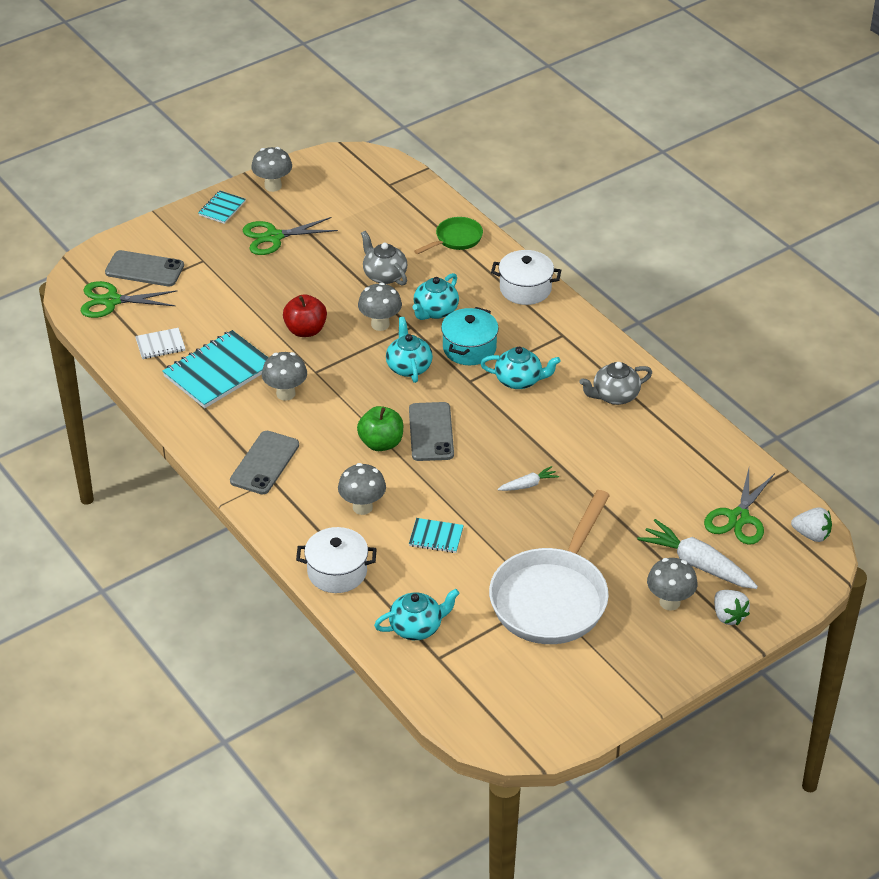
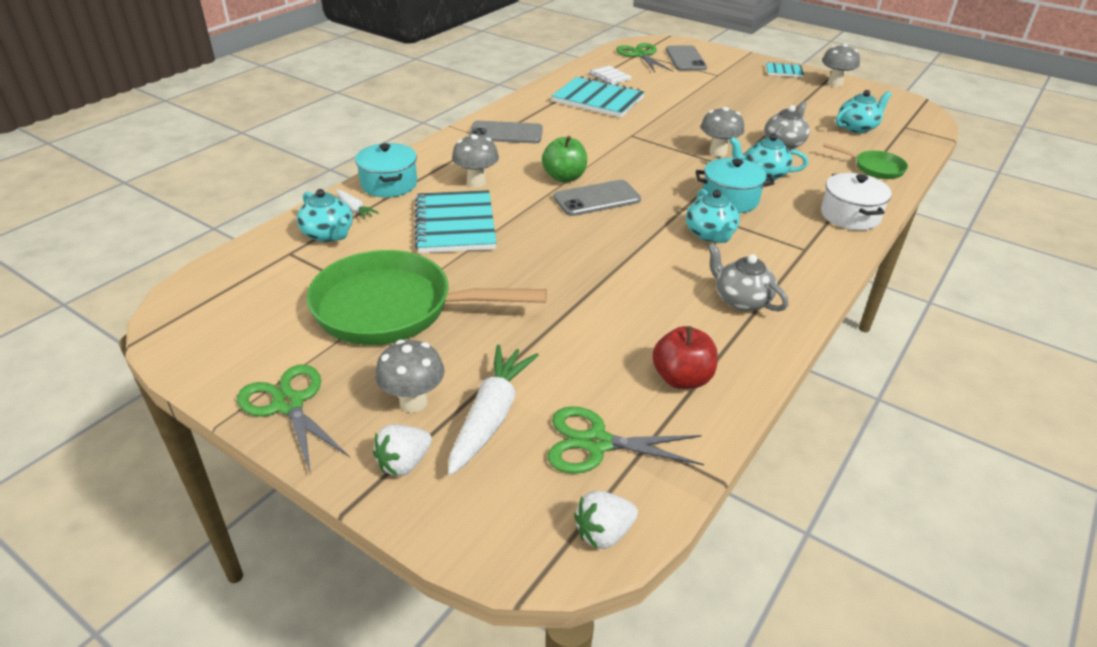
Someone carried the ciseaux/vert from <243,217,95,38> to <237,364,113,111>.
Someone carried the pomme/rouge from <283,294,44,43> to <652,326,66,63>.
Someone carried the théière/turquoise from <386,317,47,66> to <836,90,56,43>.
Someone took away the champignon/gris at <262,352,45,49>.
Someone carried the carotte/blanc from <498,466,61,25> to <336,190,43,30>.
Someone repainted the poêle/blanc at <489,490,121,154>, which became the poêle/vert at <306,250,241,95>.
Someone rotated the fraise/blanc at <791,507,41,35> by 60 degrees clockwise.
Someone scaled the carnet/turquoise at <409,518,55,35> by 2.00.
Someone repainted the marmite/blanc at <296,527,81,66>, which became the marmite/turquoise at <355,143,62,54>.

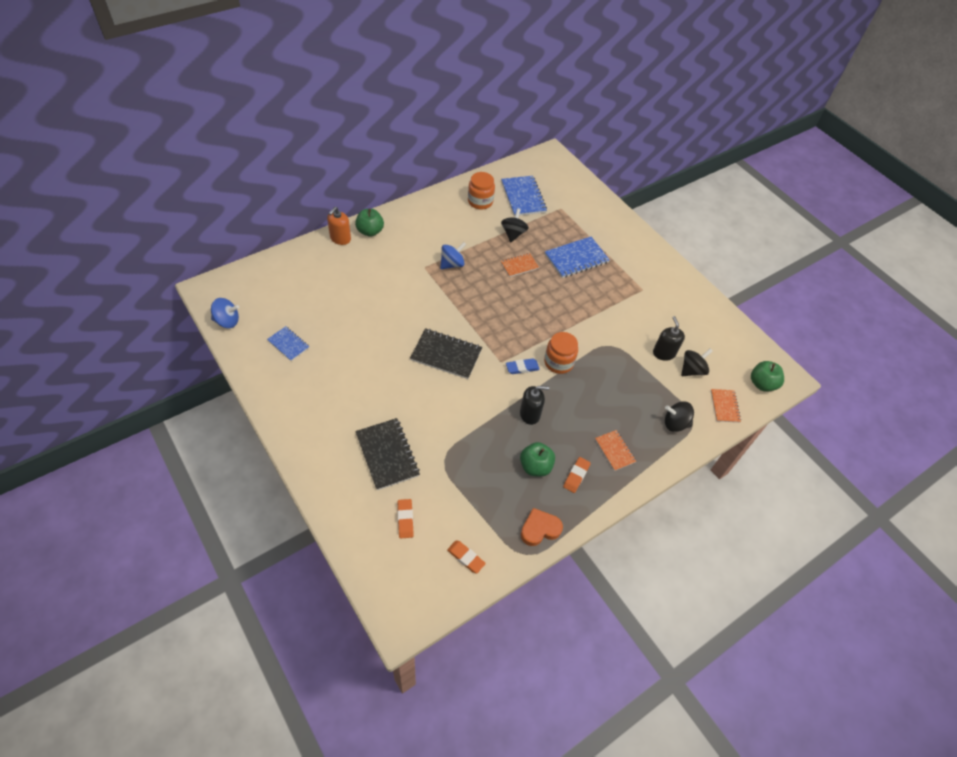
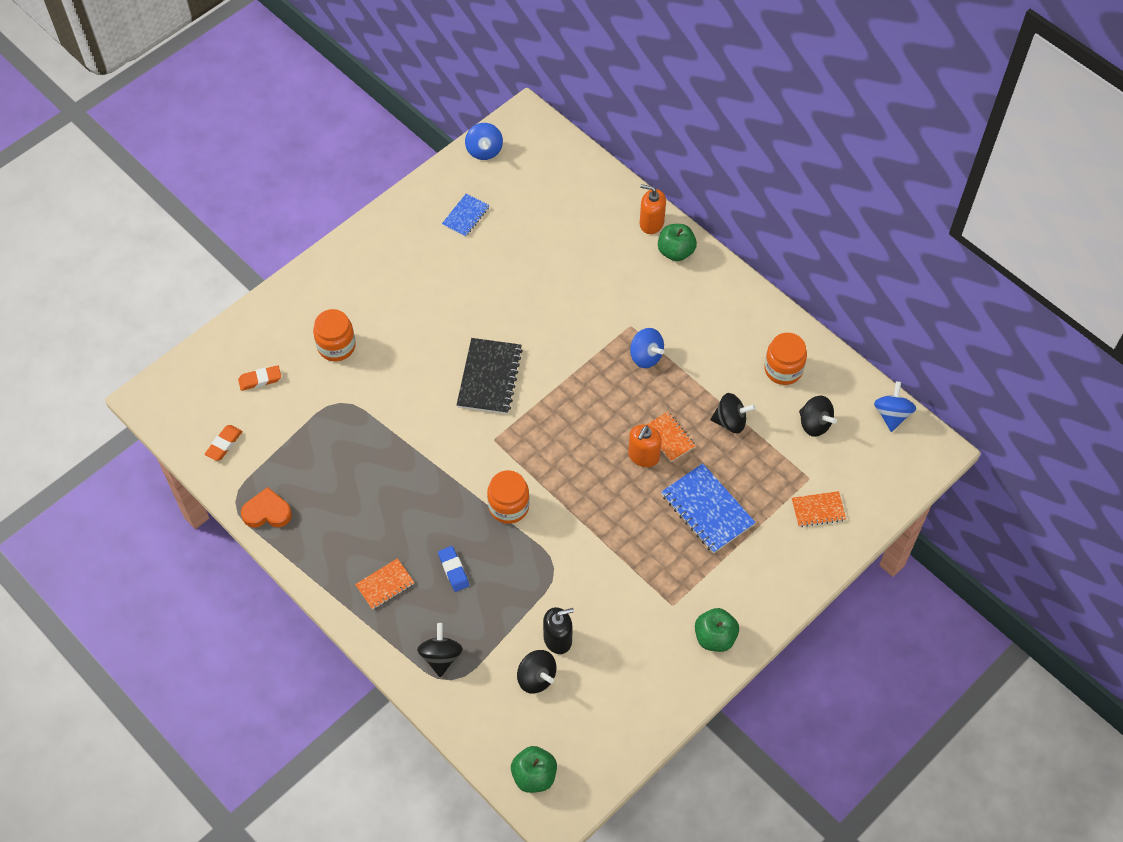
Someone swapped the carnet/bleu at <501,176,46,40> for the toupie/noir at <799,395,38,42>.
Someone carried the gomme/bleu from <506,358,34,16> to <438,546,31,46>.
Someone took away the distributeur de savon/noir at <520,386,29,39>.
Someone carried the carnet/orange from <711,389,30,34> to <792,491,54,36>.
Someone swapped the carnet/noir at <355,418,65,72> for the bocal/orange at <313,309,43,52>.
Someone carried the pomme/vert from <520,442,35,34> to <695,608,44,44>.
Someone took away the gomme/orange at <563,457,28,36>.
Someone rotated the cœur/orange at <521,508,42,38> by 60 degrees counterclockwise.
Someone put down the toupie/bleu at <874,381,42,51>.
Someone put down the distributeur de savon/orange at <628,425,34,42>.

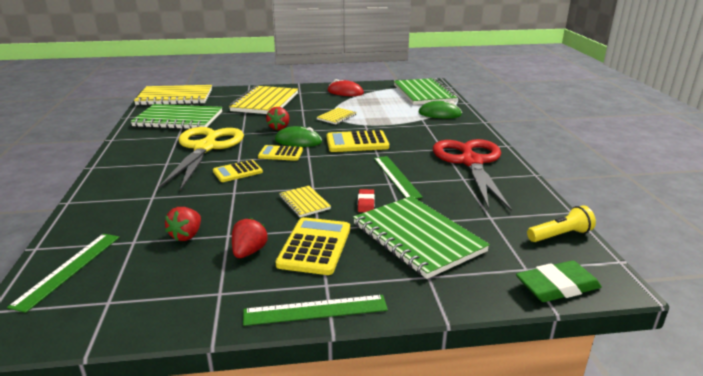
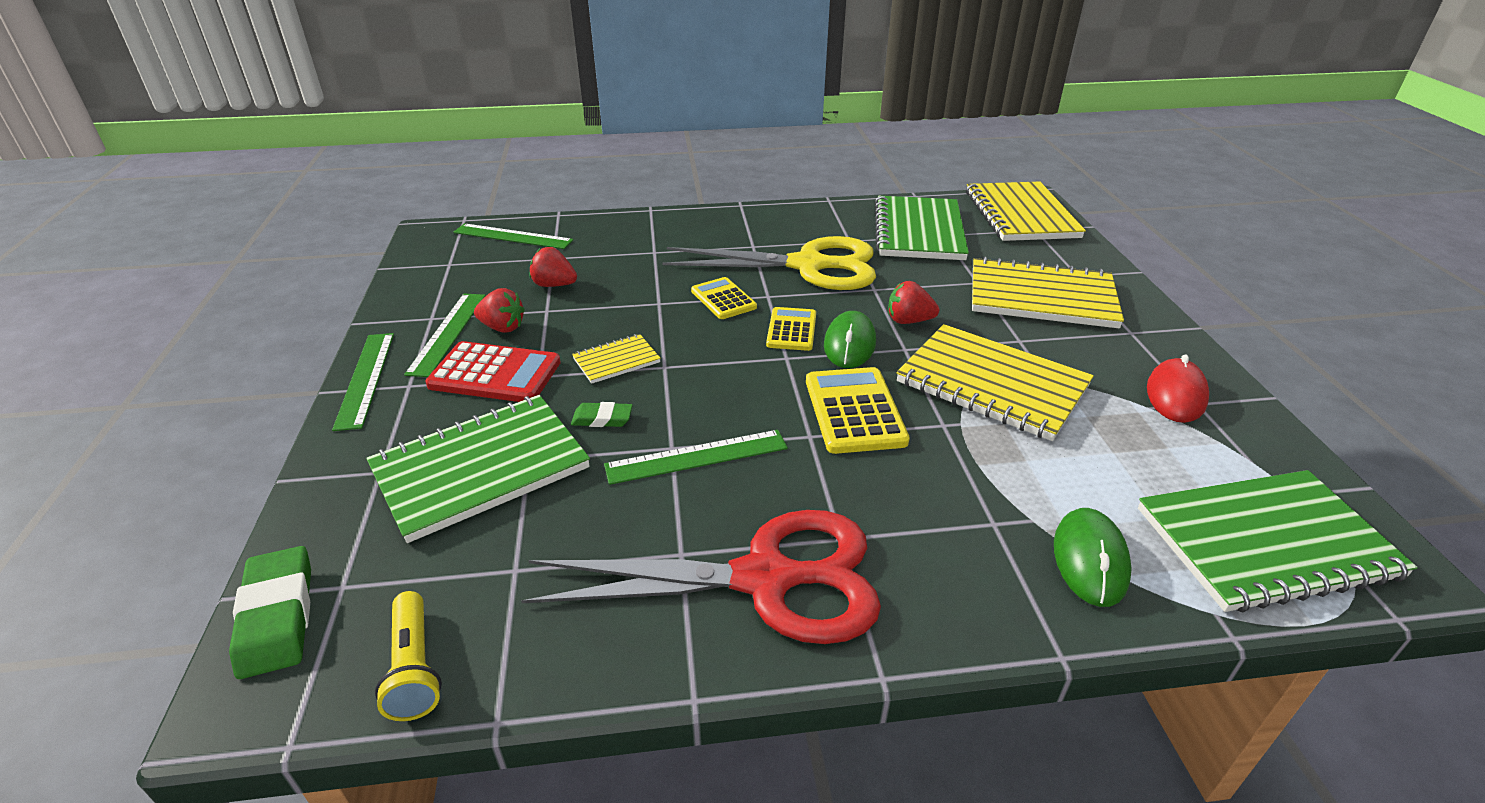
Someone scaled the carnet/jaune at <317,108,40,16> by 2.09.
Someone repainted the gomme/rouge at <358,189,17,23>, which became the gomme/vert at <571,402,62,25>.
Someone repainted the calculatrice/jaune at <275,217,75,58>, which became the calculatrice/rouge at <425,341,136,61>.
Someone put down the règle/vert at <404,294,82,83>.

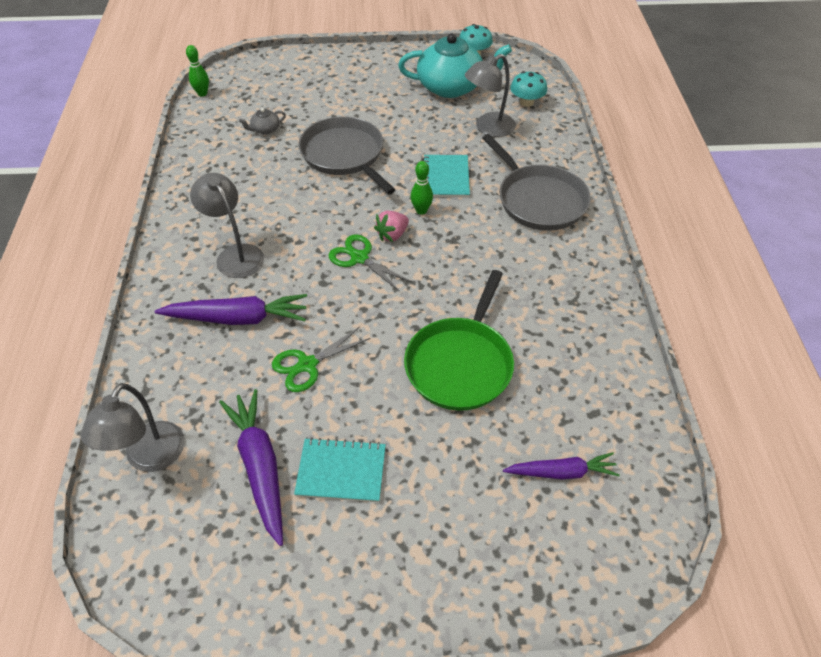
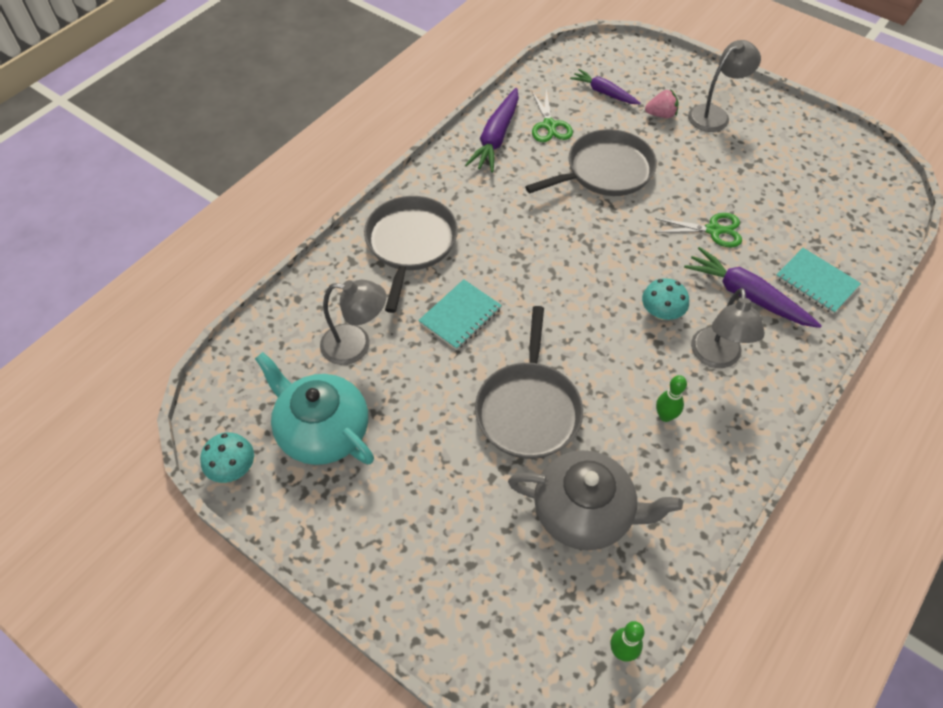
Someone carried the champignon/turquoise from <510,71,37,36> to <642,278,47,42>.
Someone scaled the théière/gris at <239,108,47,26> by 2.44.
Someone carried the quille/vert from <410,161,23,54> to <656,375,31,47>.
Someone carried the fraise/rose from <374,211,35,31> to <645,89,33,29>.
Someone carried the ciseaux/vert from <328,235,84,57> to <532,89,41,53>.
Someone repainted the poêle/vert at <404,270,110,141>, which became the poêle/gris at <525,129,132,67>.
Someone carried the lampe/gris from <80,383,105,89> to <688,40,73,92>.
Someone carried the carotte/violet from <219,389,64,157> to <465,88,54,84>.
Someone carried the carnet/turquoise from <294,437,92,65> to <776,248,85,66>.

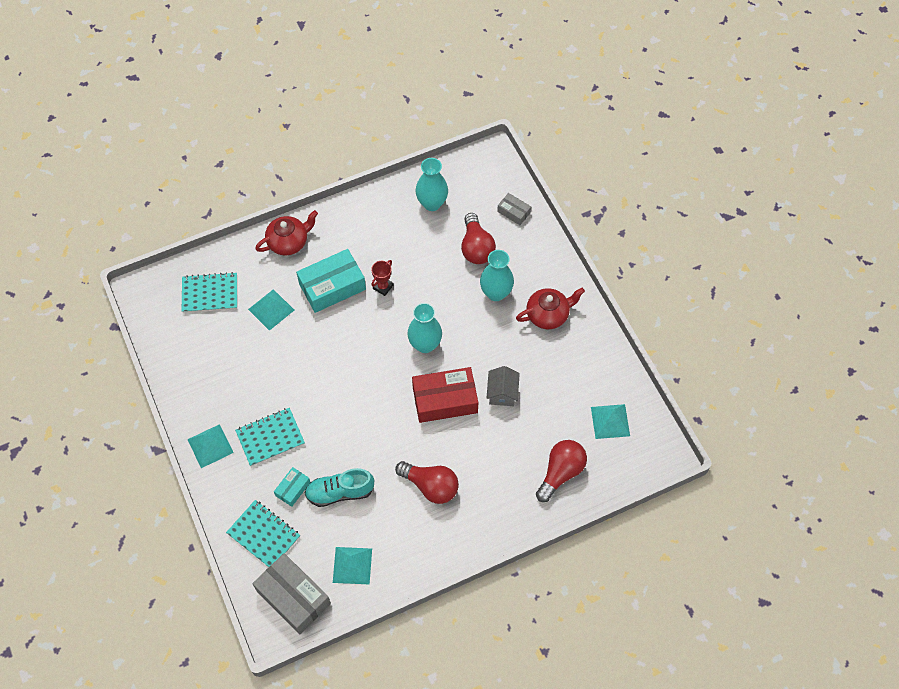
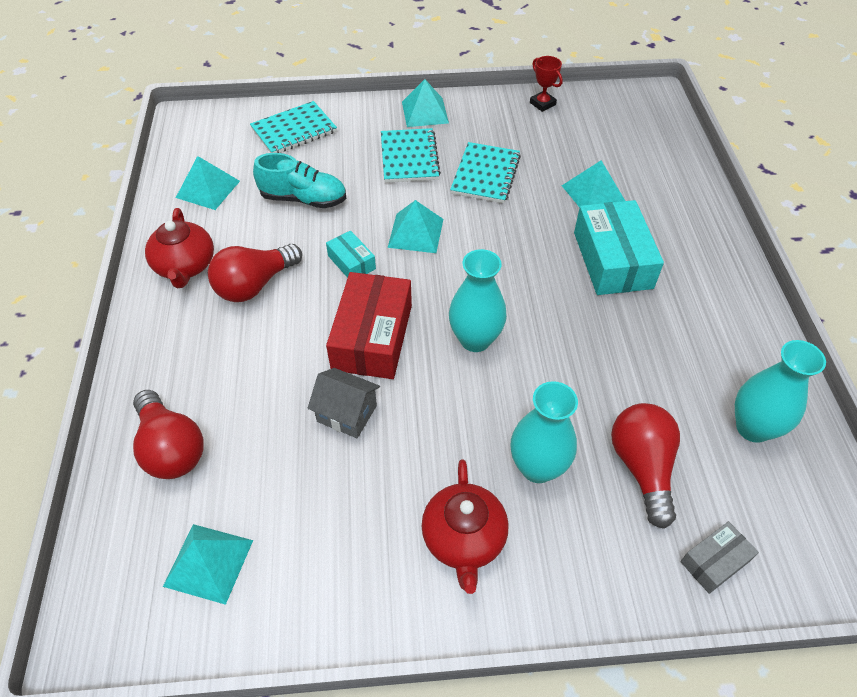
Someone carried the théière/rouge from <255,210,63,45> to <145,208,69,80>.
Someone rotated the ampoule/rouge at <461,213,35,51> by 75 degrees clockwise.
Someone carried the trophée/rouge from <371,260,22,36> to <530,56,33,56>.
Someone carried the carnet/turquoise from <182,272,55,41> to <450,142,71,61>.
Someone carried the boîte/turquoise from <274,467,37,40> to <326,231,50,47>.
Someone rotated the chaussure/turquoise at <305,468,69,39> by 90 degrees clockwise.
Someone took away the boîte/gris at <252,553,79,81>.
Someone put down the pyramide/turquoise at <388,200,55,53>.

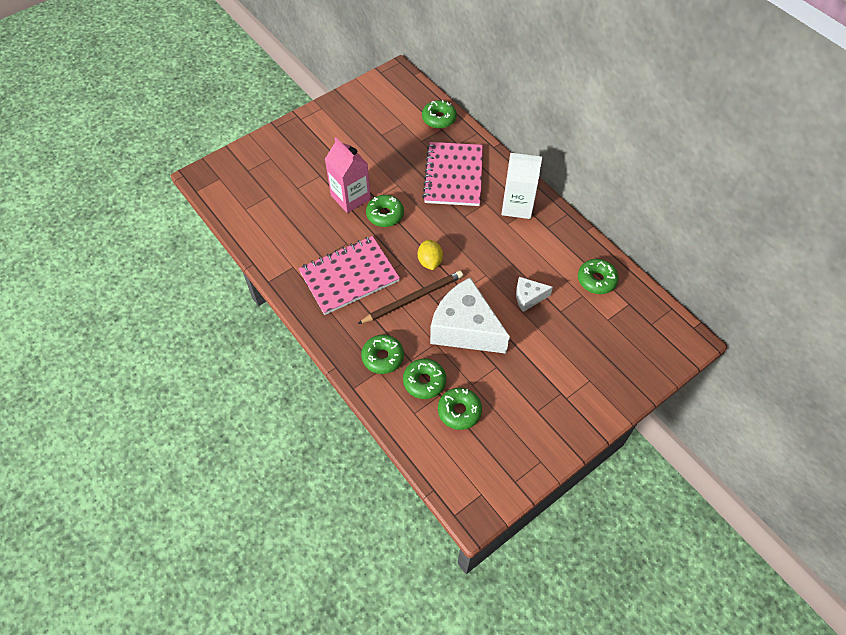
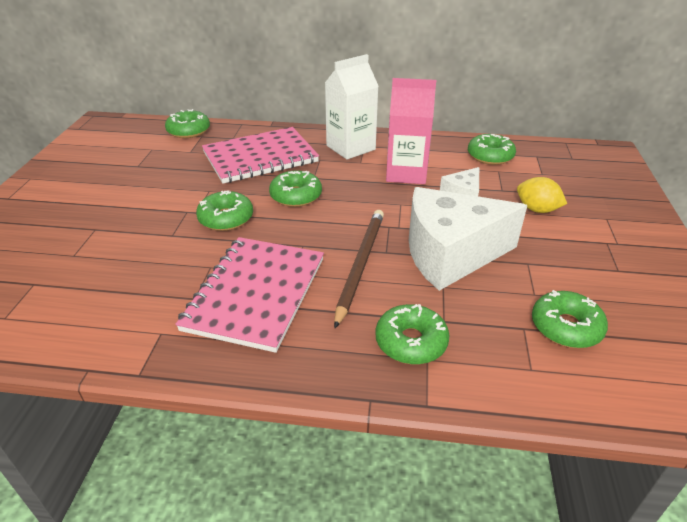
Someone carried the brique de lait/rose from <325,137,46,76> to <386,78,50,106>.
Someone rotated the carnet/rose at <422,142,61,64> by 75 degrees counterclockwise.
Someone carried the citron/jaune from <418,240,25,30> to <517,177,50,36>.
Someone carried the beignet/vert from <403,359,43,40> to <269,170,53,37>.

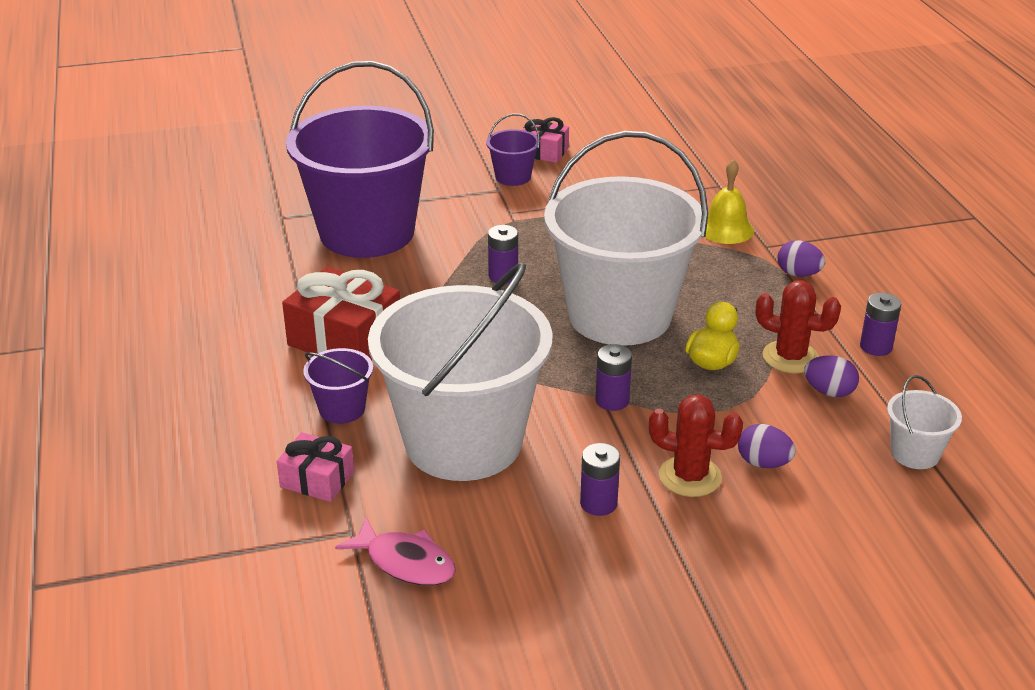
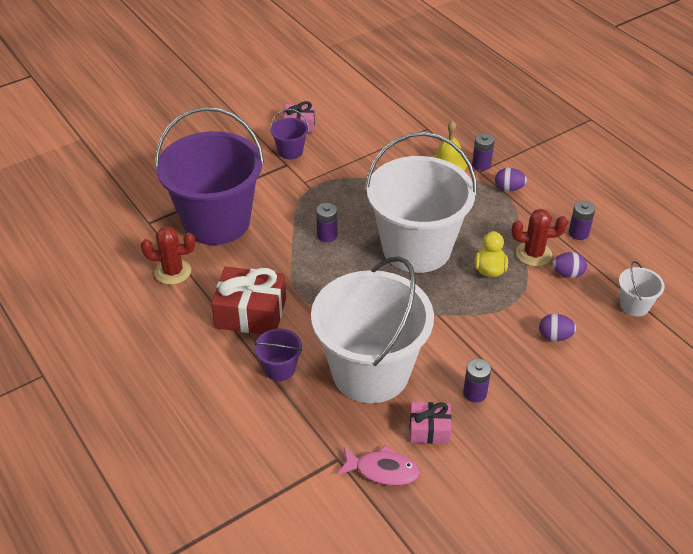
Someone carried the pile/violet from <596,344,36,67> to <472,133,23,37>.
Someone carried the cactus/rouge from <649,394,94,103> to <141,226,54,59>.
Someone carried the cadeau/rose from <277,432,77,70> to <410,402,42,42>.

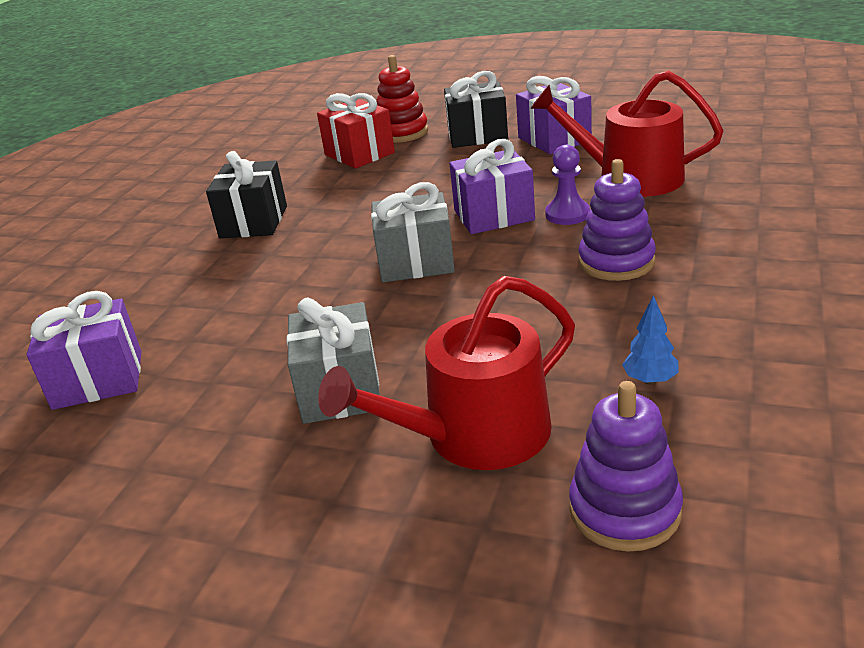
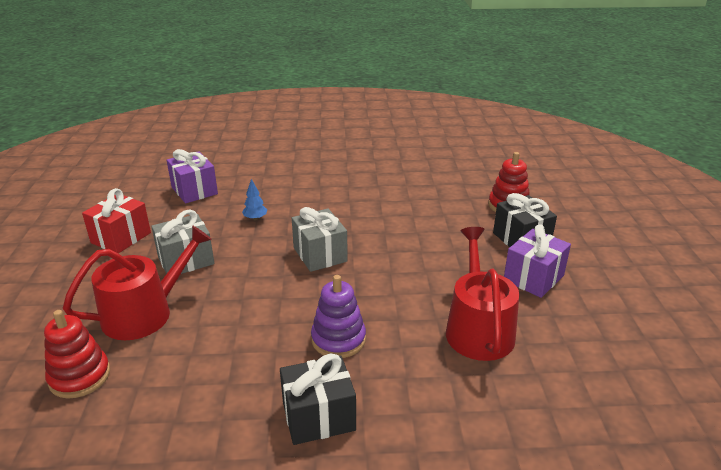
Someone carried the cadeau/rouge from <317,93,78,76> to <82,188,69,66>.
Someone took away the cadeau/violet at <449,139,86,95>.
Someone took away the pion/violet at <545,145,45,80>.
Someone carried the cadeau/noir from <206,151,81,87> to <280,354,76,91>.
Someone rotated the arrosoir/rouge at <318,276,257,194> by 105 degrees clockwise.
Someone carried the arbre/bleu from <622,295,57,90> to <242,179,25,42>.
Someone repainted the jouet à empiler/violet at <569,381,114,171>, which became the jouet à empiler/rouge at <44,310,66,88>.

